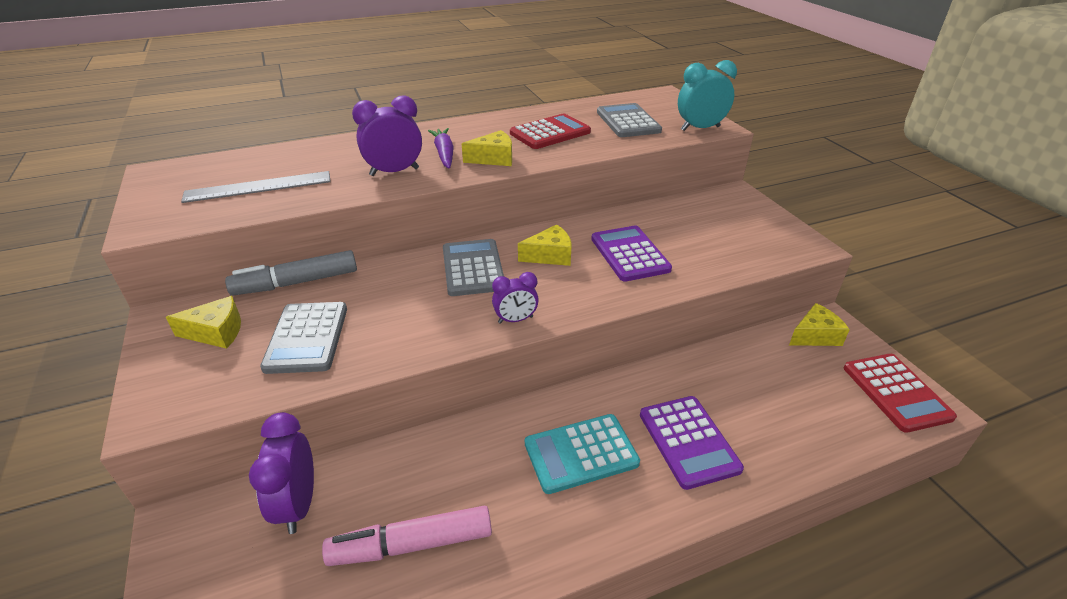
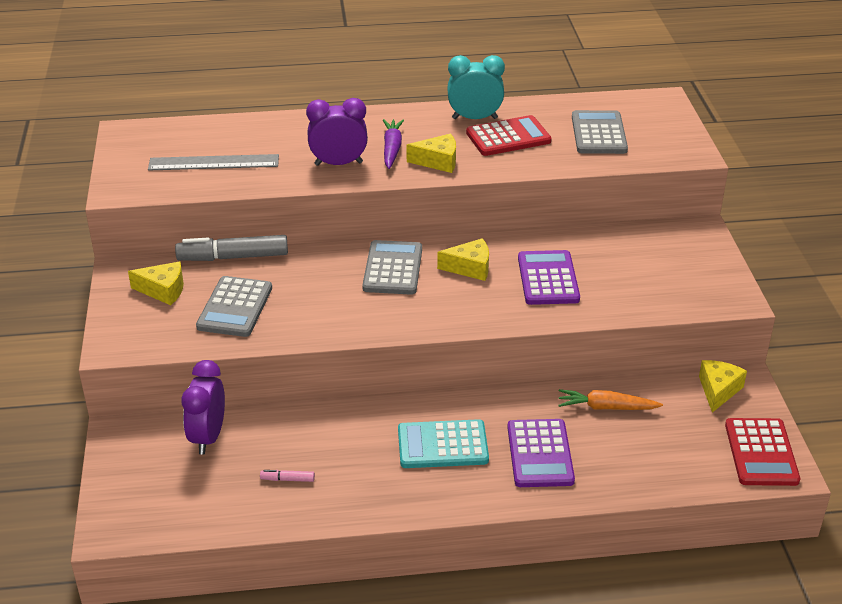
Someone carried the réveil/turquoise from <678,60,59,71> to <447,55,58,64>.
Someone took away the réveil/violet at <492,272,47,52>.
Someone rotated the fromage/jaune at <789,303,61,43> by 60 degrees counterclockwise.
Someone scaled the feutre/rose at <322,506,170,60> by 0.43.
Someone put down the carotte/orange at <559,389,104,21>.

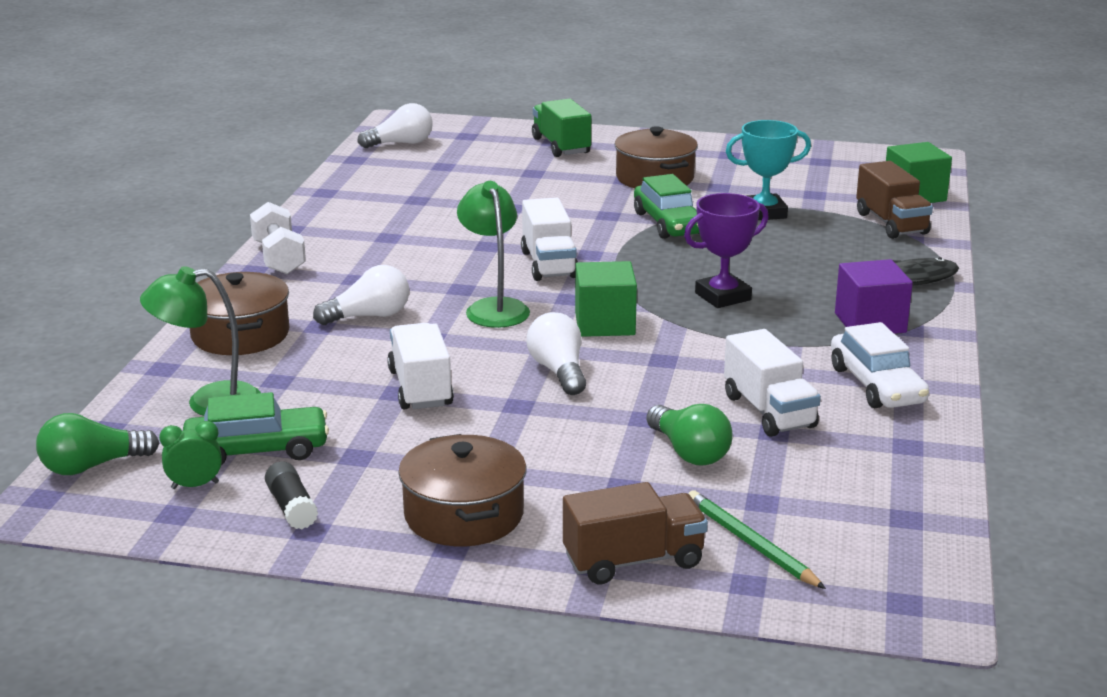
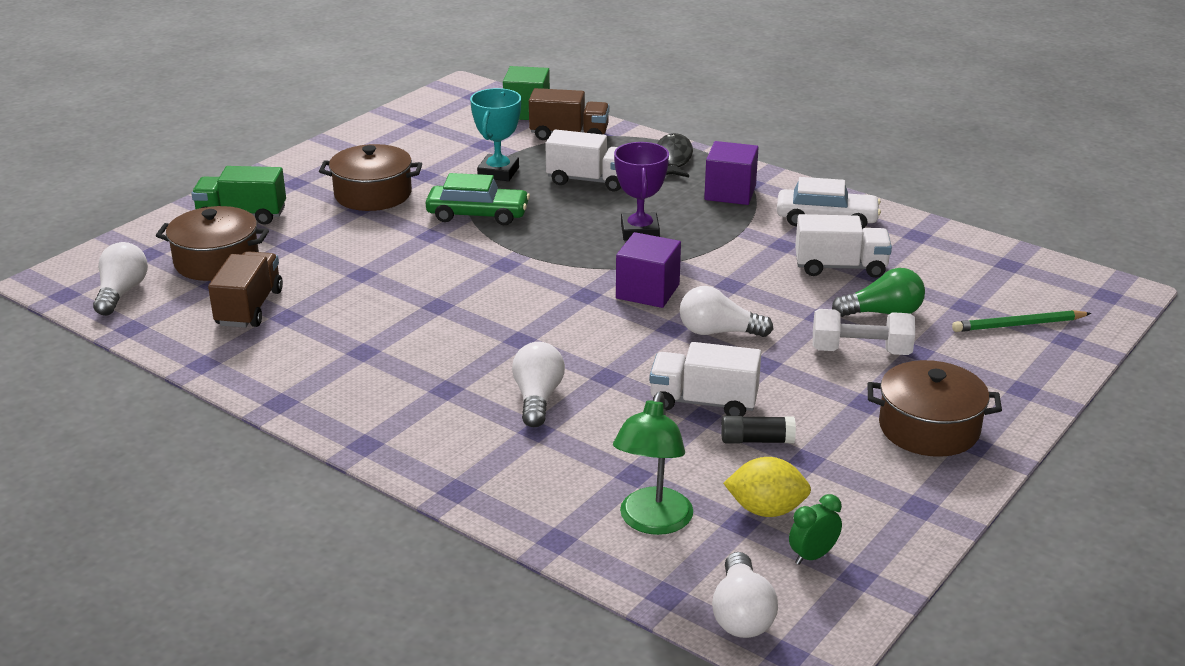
Someone took away the lampe/vert at <457,181,73,147>.
Someone carried the camion/blanc from <521,198,57,83> to <545,130,76,61>.
Someone carried the haltère/blanc from <250,202,56,72> to <813,309,102,46>.
Someone repainted the cube/vert at <575,261,62,76>, which became the cube/violet at <616,232,65,76>.
Someone carried the marmite/marron from <190,272,99,83> to <156,206,113,75>.
Someone swapped the voiture/vert at <183,392,146,73> for the citron/jaune at <723,457,88,60>.
Someone repainted the ampoule/vert at <36,413,123,62>, which became the ampoule/blanc at <712,552,66,86>.
Someone rotated the réveil/vert at <159,421,63,68> by 45 degrees clockwise.
Someone carried the bâton de colle/noir from <265,461,53,68> to <721,416,75,28>.
Someone carried the camion/marron from <563,482,145,102> to <208,251,75,77>.

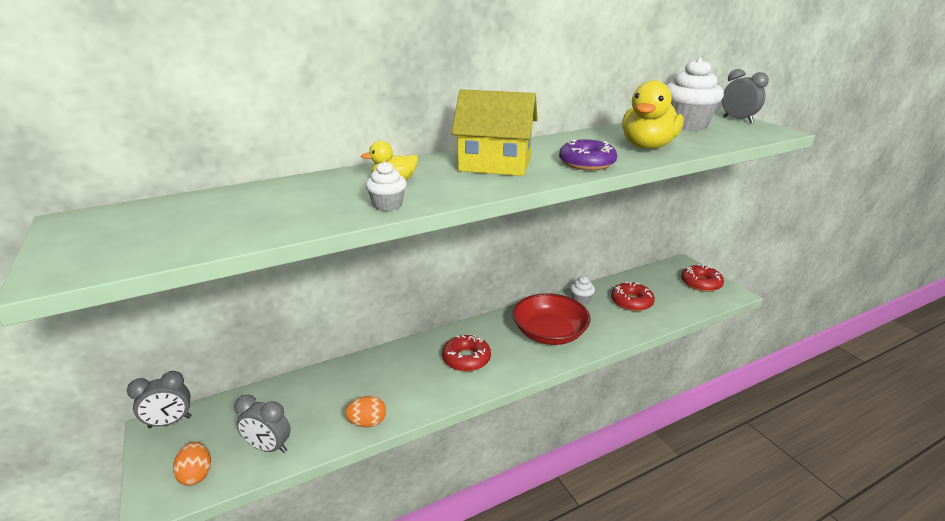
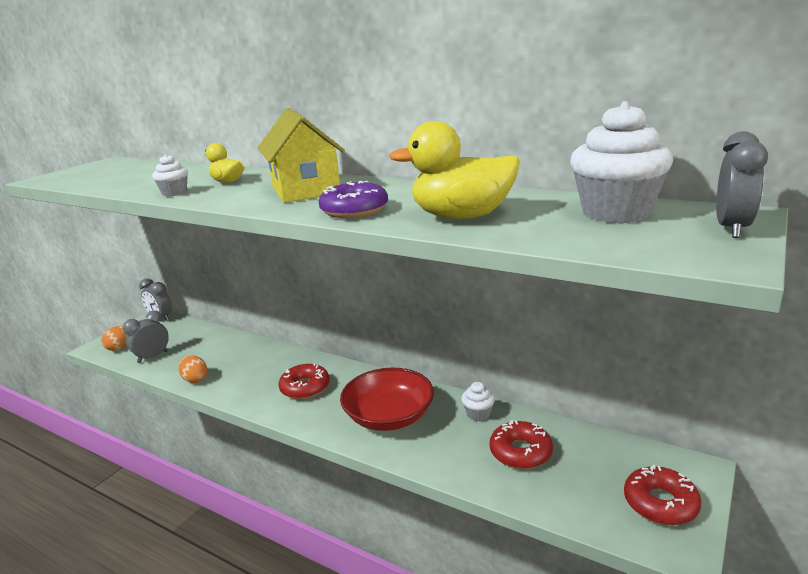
Someone rotated the réveil/gris at <234,395,57,58> by 60 degrees clockwise.

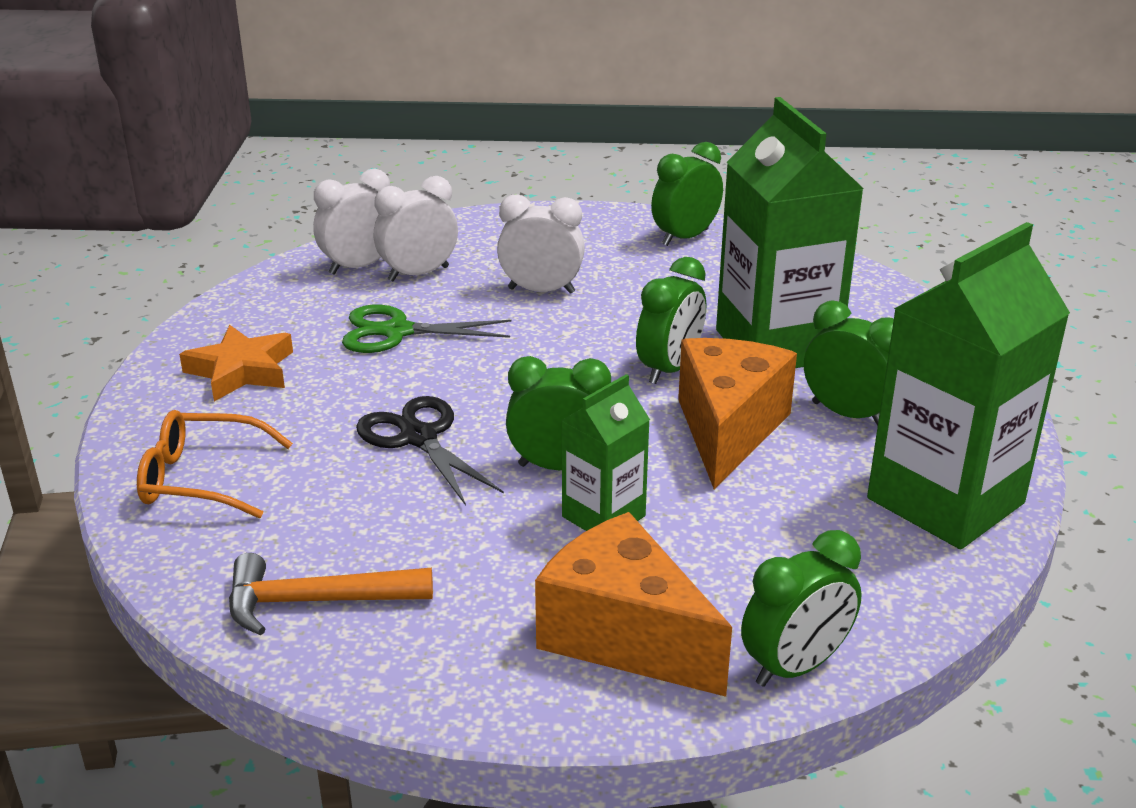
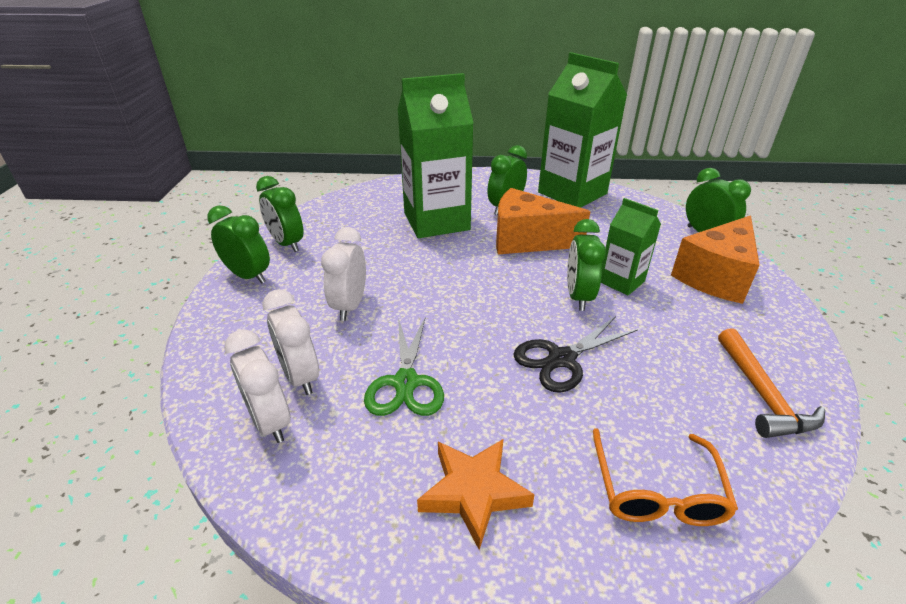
Someone carried the réveil/vert from <636,257,70,127> to <207,205,63,79>.

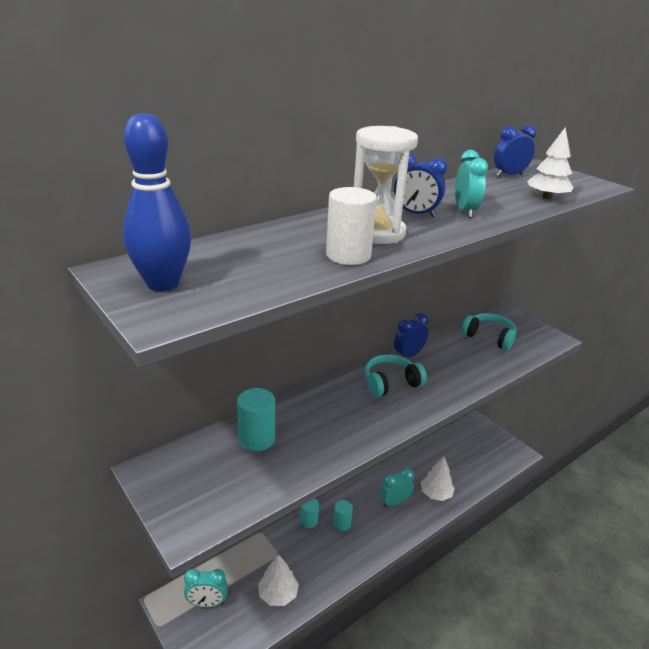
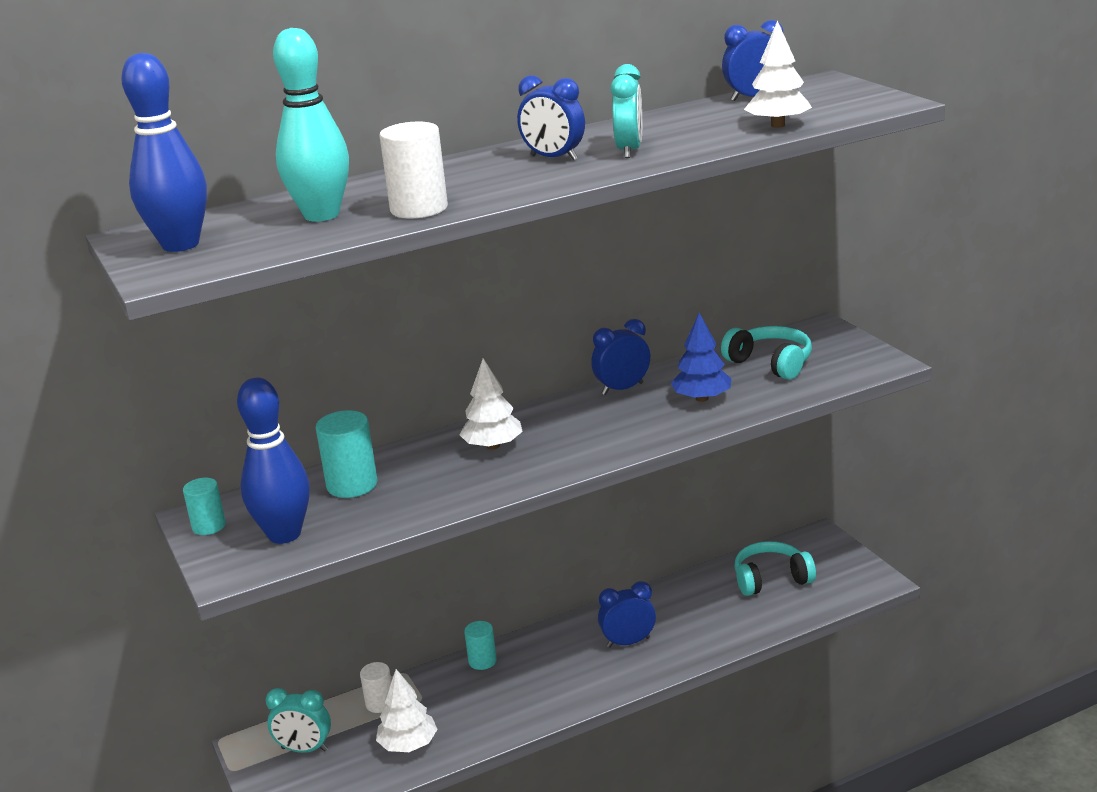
Someone took away the sablier/blanc at <354,126,64,118>.
Someone carried the casque audio/turquoise from <364,354,63,43> to <734,541,82,55>.
Someone carried the arbre/blanc from <421,457,34,44> to <459,358,64,92>.
Someone repainted the réveil/turquoise at <380,468,34,39>, which became the réveil/bleu at <598,581,58,67>.
Someone carried the cylindre/turquoise from <333,500,20,31> to <183,478,43,57>.
Someone put down the quille/turquoise at <273,28,76,194>.
Someone put down the arbre/bleu at <671,313,60,89>.
Someone put down the quille/bleu at <237,378,73,166>.
Someone put down the cylindre/blanc at <360,662,31,51>.

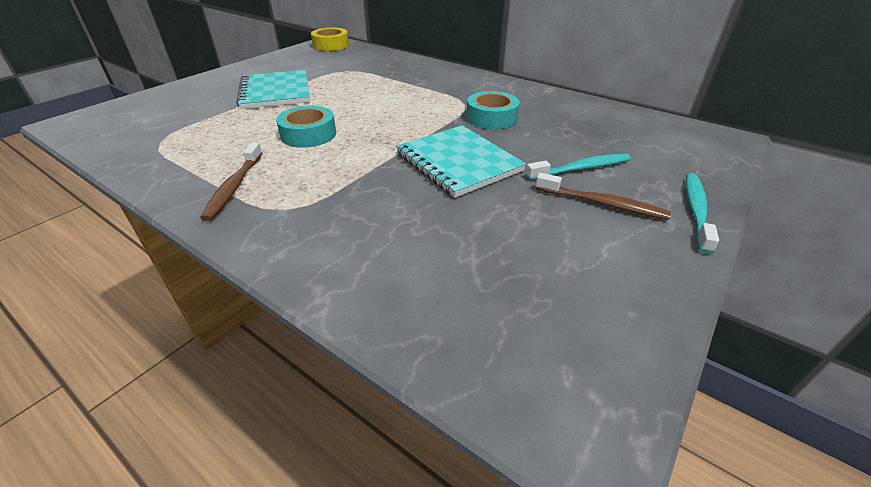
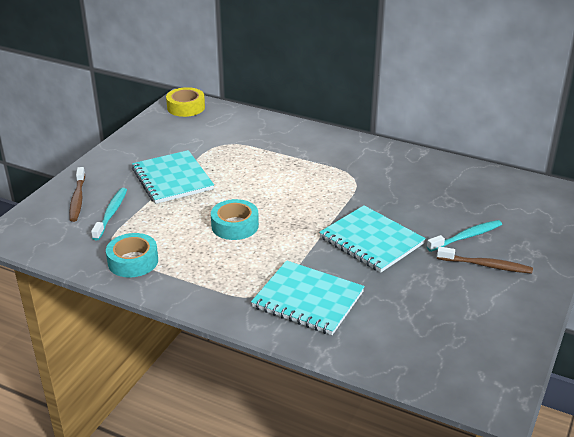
Someone carried the ruban adhésif/turquoise from <466,91,54,38> to <106,233,52,45>.
Someone carried the brosse à dents/marron from <200,142,63,79> to <69,167,16,55>.
Someone carried the brosse à dents/turquoise from <686,173,33,81> to <91,188,36,52>.
Someone put down the carnet/turquoise at <251,260,114,75>.

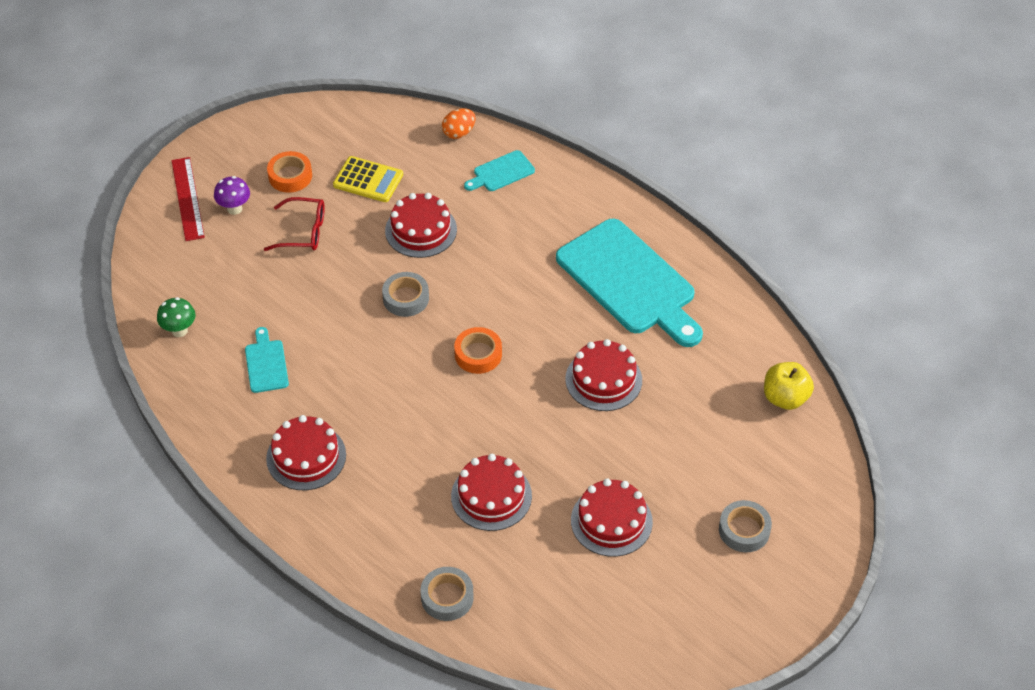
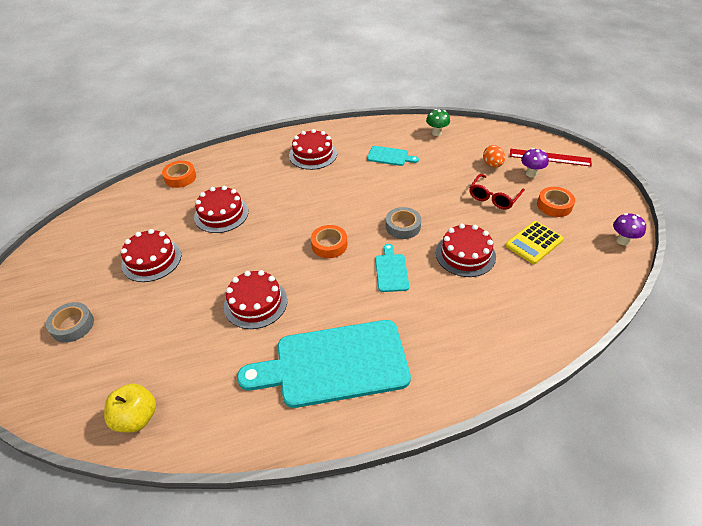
Someone carried the œuf/orange from <442,109,34,30> to <483,145,22,23>.
Someone carried the planche à découper/turquoise from <464,150,71,41> to <375,244,34,48>.
Someone repainted the ruban adhésif/gris at <421,567,53,54>, which became the ruban adhésif/orange at <162,161,34,27>.
Someone put down the champignon/violet at <613,213,33,32>.

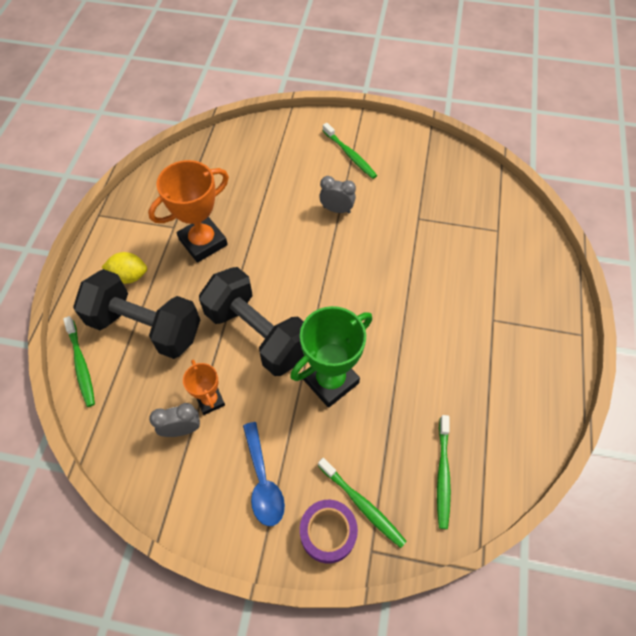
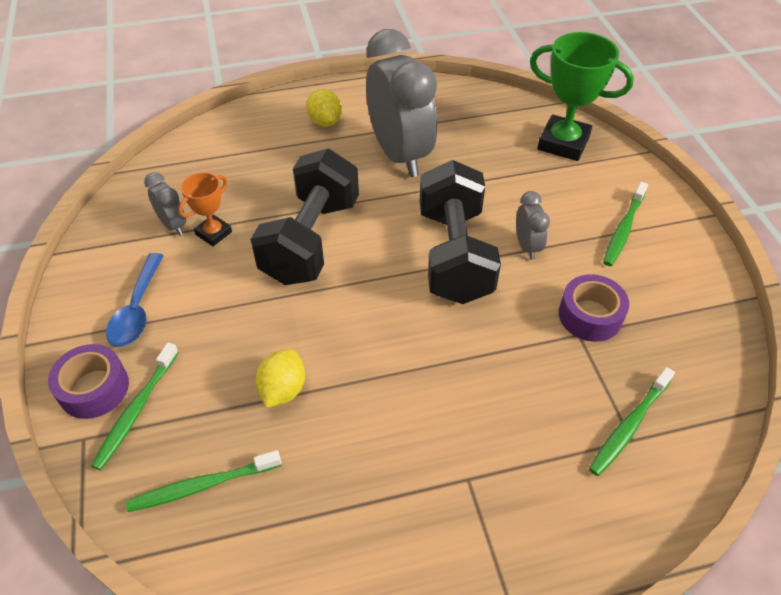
Someone swapped the trophée/orange at <148,160,81,103> for the réveil/gris at <366,29,71,148>.
Someone carried the haltère/noir from <73,269,127,90> to <420,160,81,144>.
Someone carried the trophée/vert from <290,306,82,102> to <530,32,104,129>.
Someone carried the brosse à dents/vert from <63,316,32,91> to <589,367,86,109>.
Someone rotated the cuillère/bleu at <243,422,42,104> by 45 degrees counterclockwise.
Someone put down the ruban adhésif/violet at <559,274,70,68>.
Someone put down the citron/jaune at <256,349,49,59>.

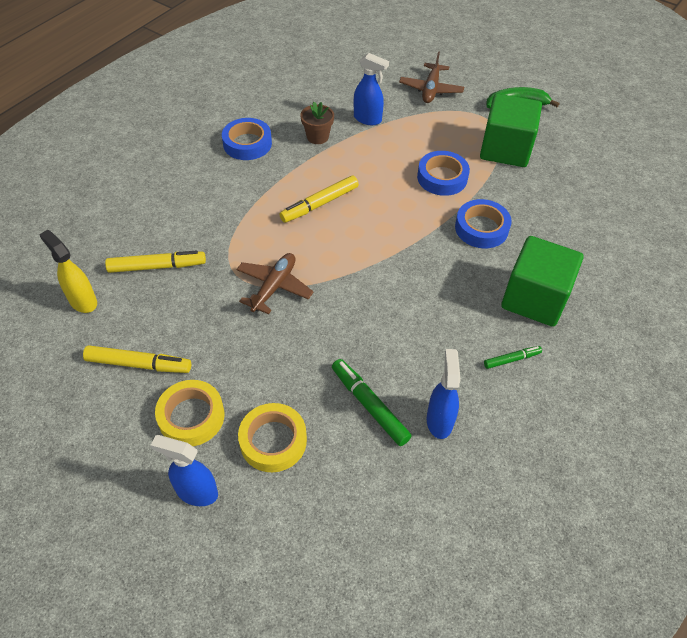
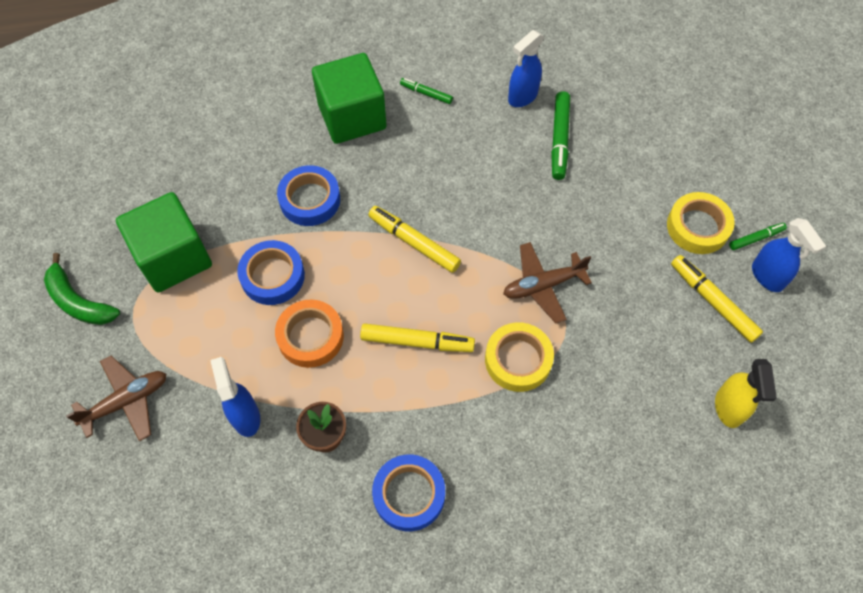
Someone carried the feutre/jaune from <105,251,101,22> to <368,206,93,67>.
Someone carried the ruban adhésif/jaune from <238,403,69,69> to <485,322,69,70>.
Someone carried the vaporisateur/bleu from <151,435,67,71> to <752,218,74,74>.
Someone put down the feutre/vert at <729,223,58,27>.
Someone put down the ruban adhésif/orange at <275,300,69,68>.

